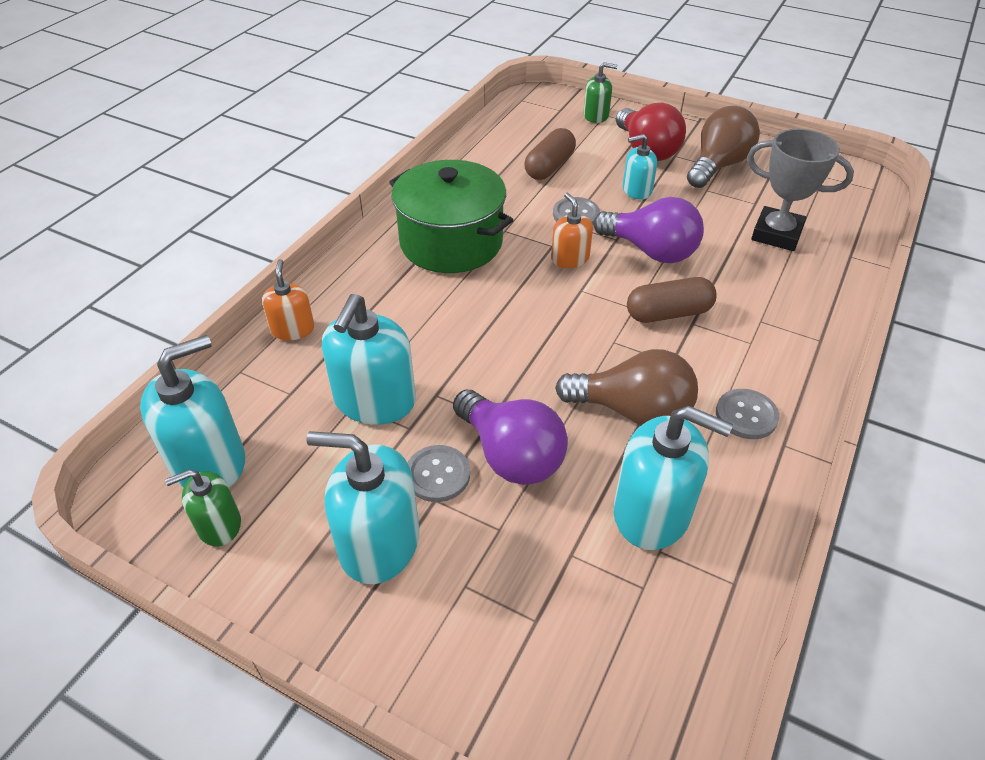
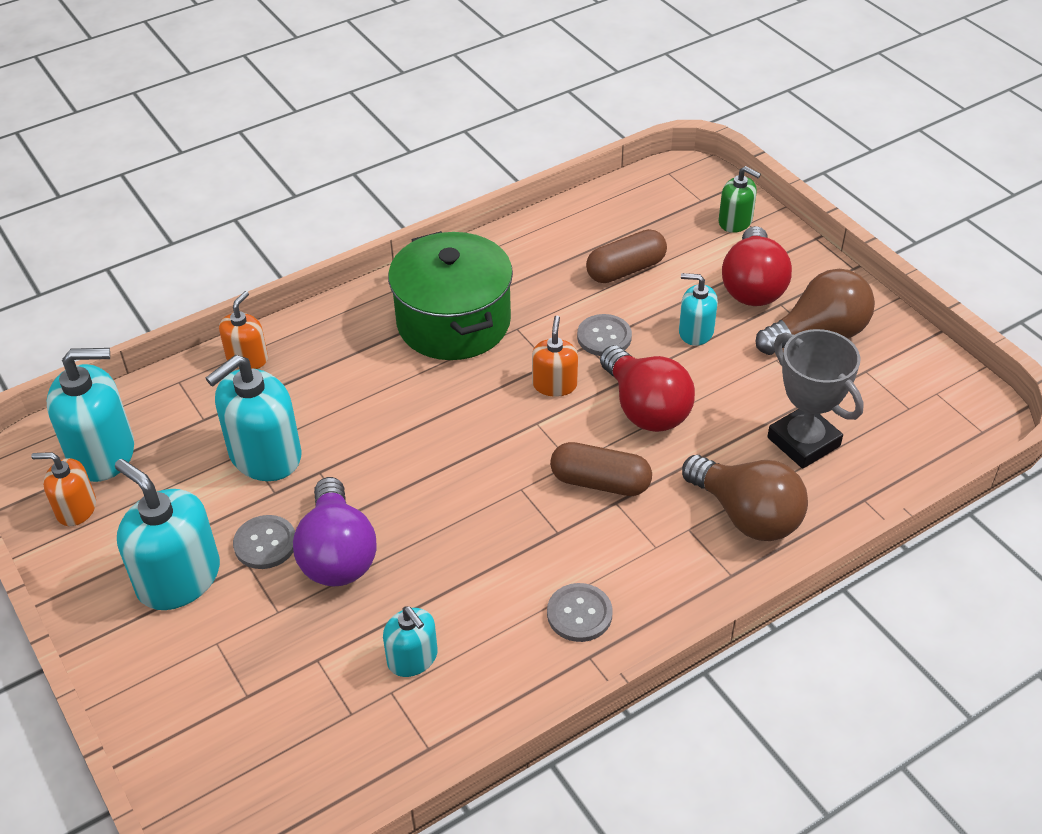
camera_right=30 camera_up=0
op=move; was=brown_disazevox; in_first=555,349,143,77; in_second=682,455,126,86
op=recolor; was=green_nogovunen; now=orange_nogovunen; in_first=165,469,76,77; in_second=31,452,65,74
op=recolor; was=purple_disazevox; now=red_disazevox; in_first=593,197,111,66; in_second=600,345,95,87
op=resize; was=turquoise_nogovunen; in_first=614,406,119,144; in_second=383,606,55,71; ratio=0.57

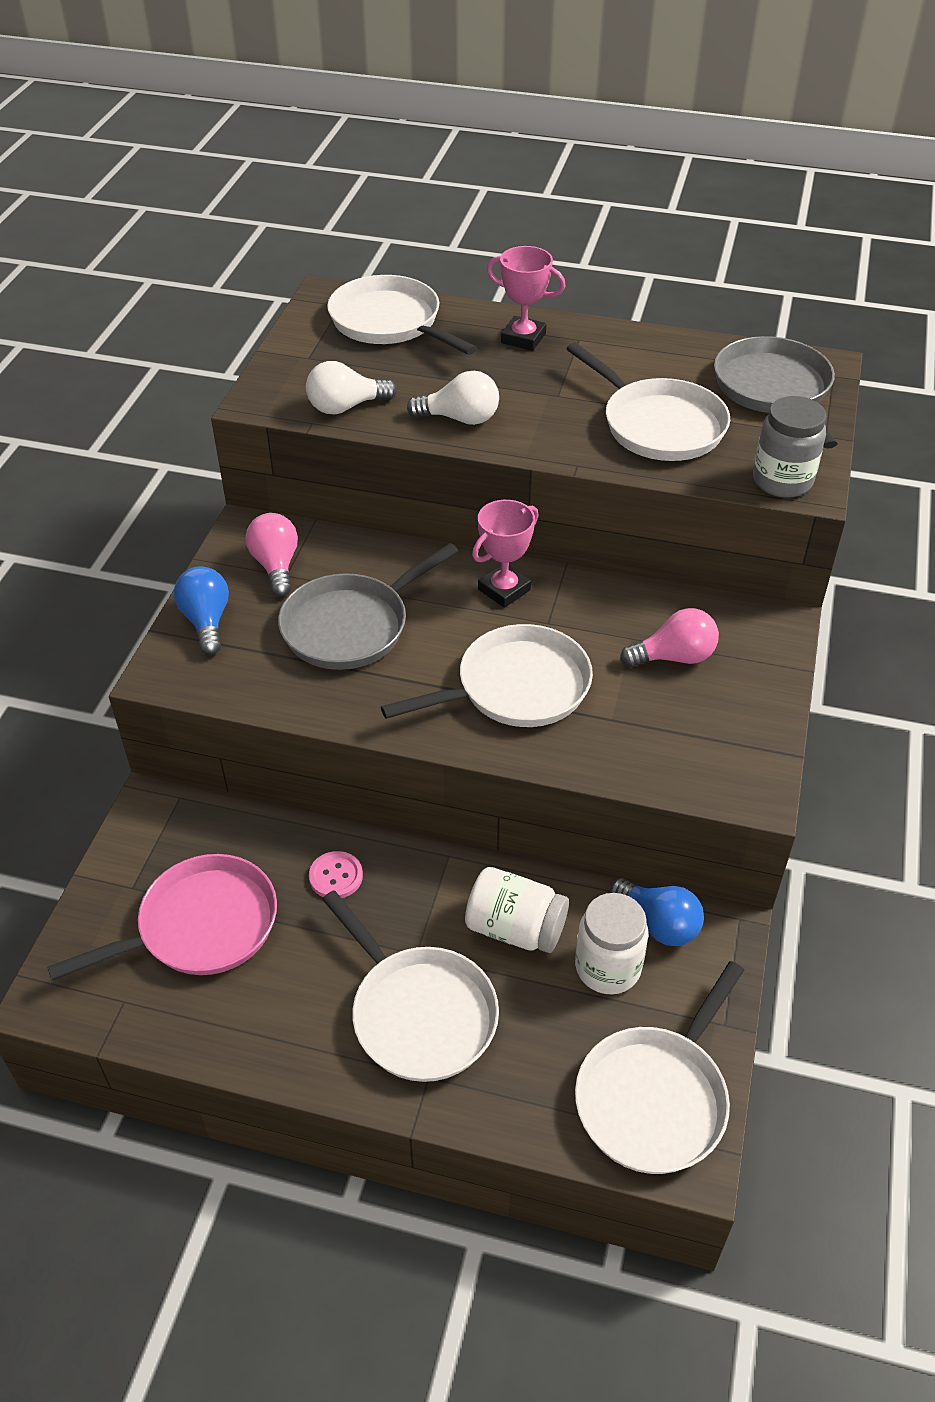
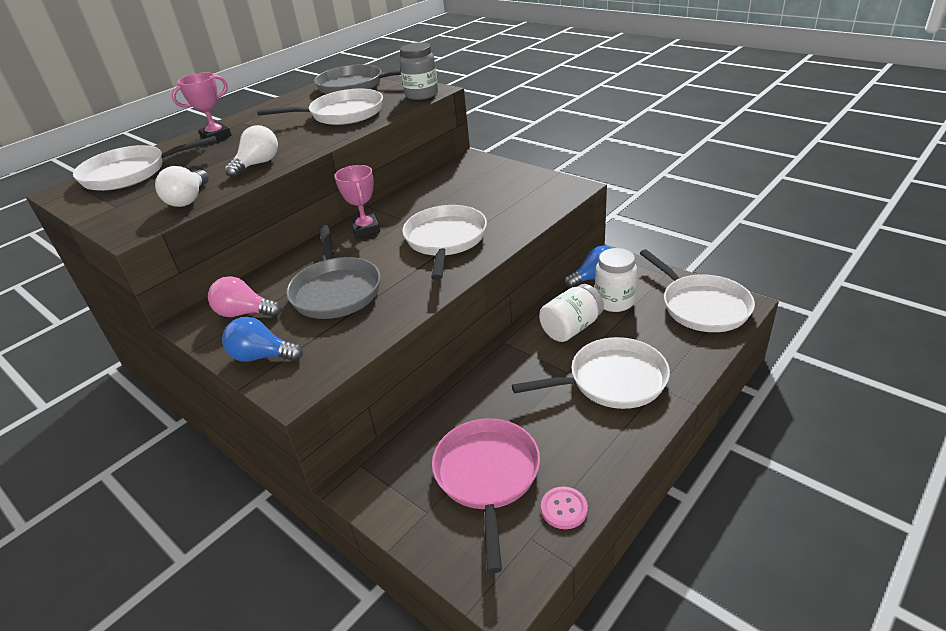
camera_right=-60 camera_up=-10
op=delete; was=pink_disazevox; in_first=620,608,99,59
op=move; was=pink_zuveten; in_first=309,851,54,47; in_second=541,487,47,42

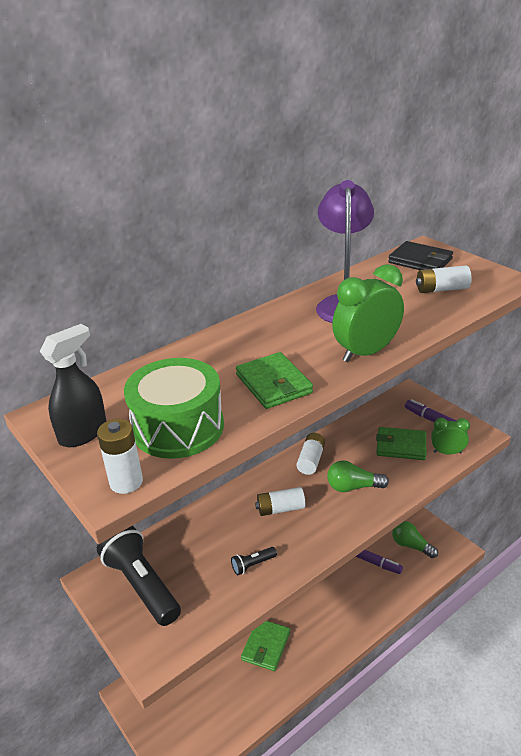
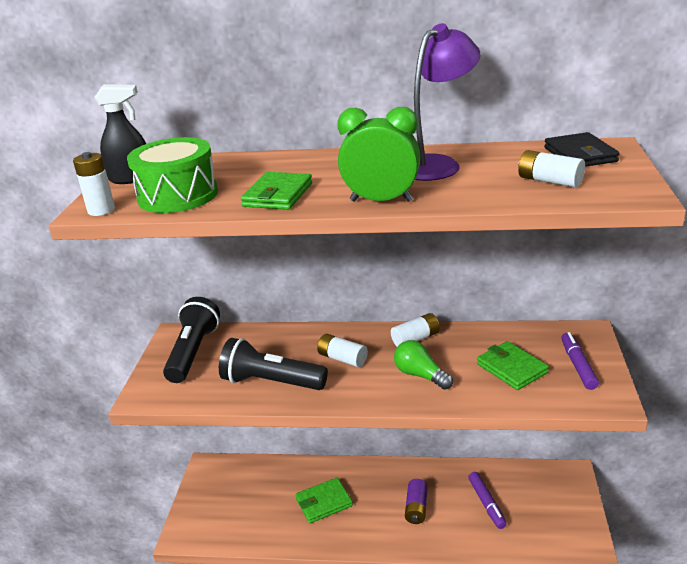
camera_right=45 camera_up=-5
op=delete; was=green_disazevox; in_first=392,521,46,37
op=delete; was=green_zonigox; in_first=431,418,39,36
op=insert; now=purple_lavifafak; in_second=405,479,23,45
op=resize; was=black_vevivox; in_first=231,547,46,28; in_second=219,338,109,52; ratio=2.34

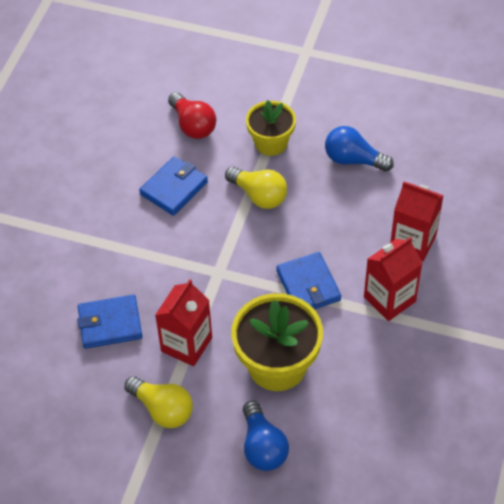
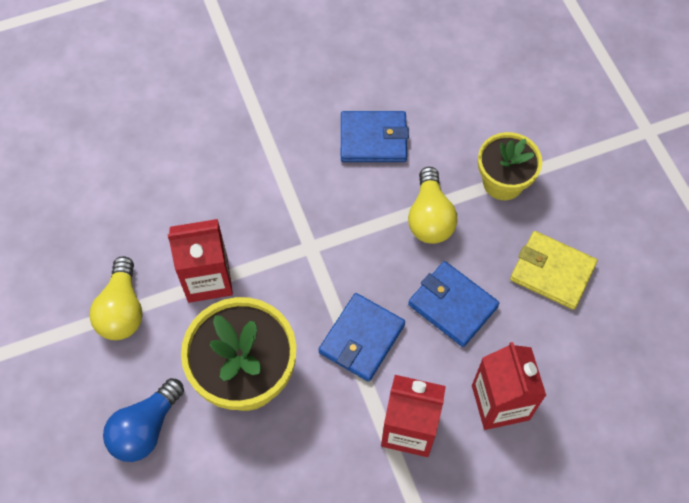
camera_right=50 camera_up=10
op=delete; was=red_disazevox; in_first=168,92,48,47
op=move; was=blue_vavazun; in_first=77,294,65,55; in_second=408,261,92,86
op=replace; was=blue_disazevox; now=yellow_vavazun; in_first=325,126,69,46; in_second=510,231,88,79

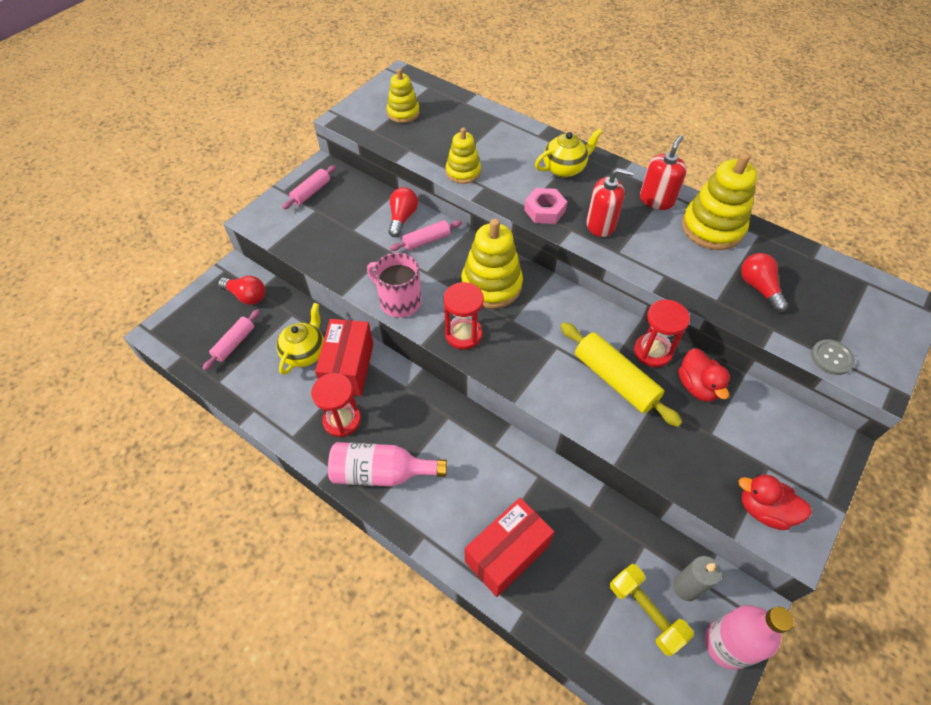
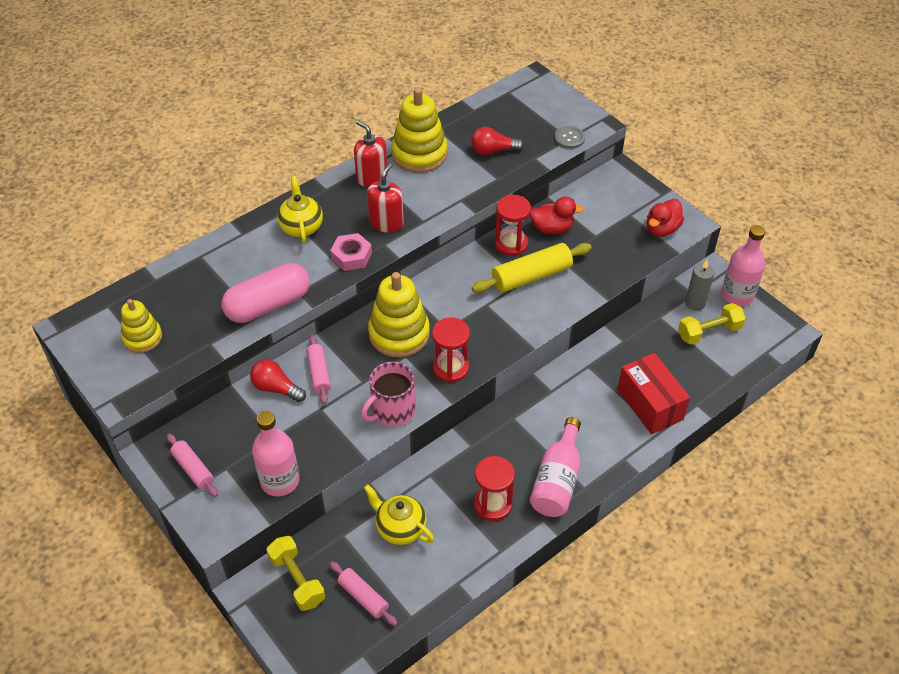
camera_right=-75 camera_up=-5
op=delete; was=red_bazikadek; in_first=315,319,58,77
op=insert; now=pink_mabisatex; in_second=252,411,48,86
op=replace; was=red_disazevox; now=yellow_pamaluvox; in_first=218,276,47,29; in_second=267,536,58,75
op=replace; was=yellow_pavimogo; now=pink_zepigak; in_first=446,128,35,56; in_second=221,263,89,60

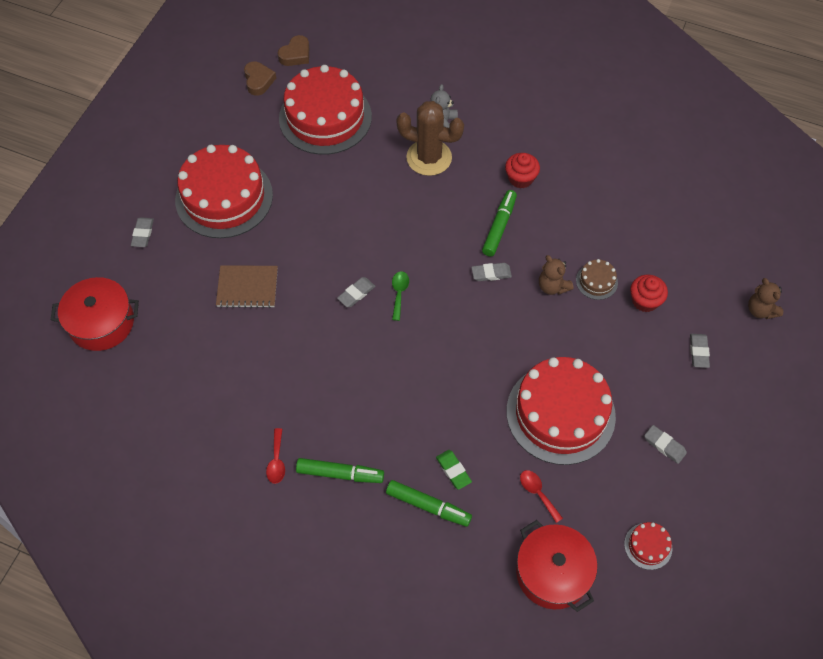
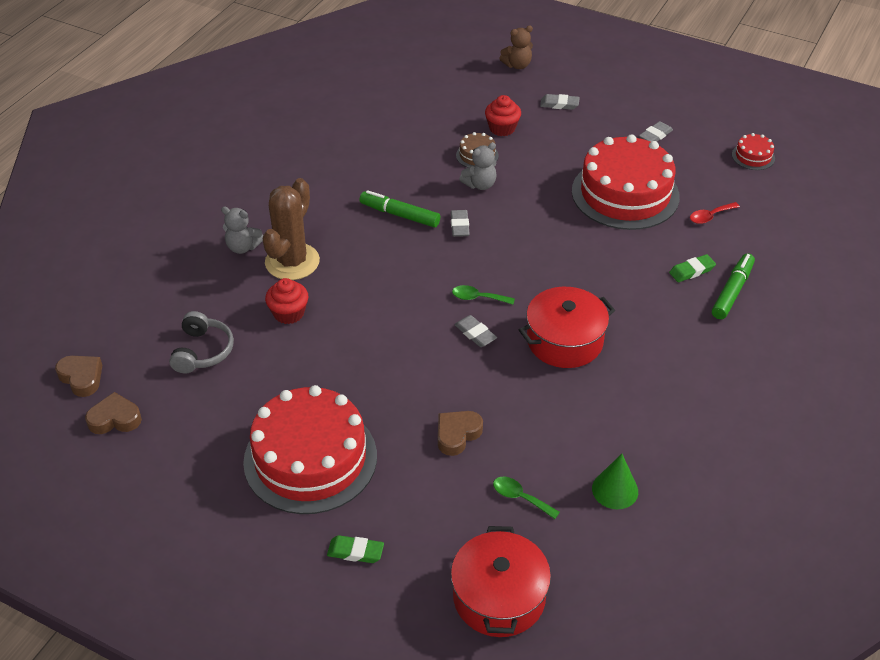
camera_right=-85 camera_up=-15
op=delete; was=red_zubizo; in_first=266,428,19,56
op=delete; was=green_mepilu; in_first=296,458,88,25
op=insert; now=green_zubizo; in_second=493,477,67,42
op=insert; now=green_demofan; in_second=592,454,46,55
op=move; was=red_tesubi; in_first=505,153,35,35; in_second=265,278,43,46
op=move; was=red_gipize; in_first=516,520,82,92; in_second=519,287,96,81
op=replace; was=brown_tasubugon; now=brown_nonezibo; in_first=216,265,62,43; in_second=438,411,45,45
op=replace; was=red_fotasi; now=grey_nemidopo; in_first=279,65,93,90; in_second=169,311,65,62
op=recolor; was=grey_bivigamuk; now=green_bivigamuk; in_first=131,217,23,30; in_second=327,535,57,28
op=recolor; was=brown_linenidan; now=grey_linenidan; in_first=539,255,35,40; in_second=459,142,38,48

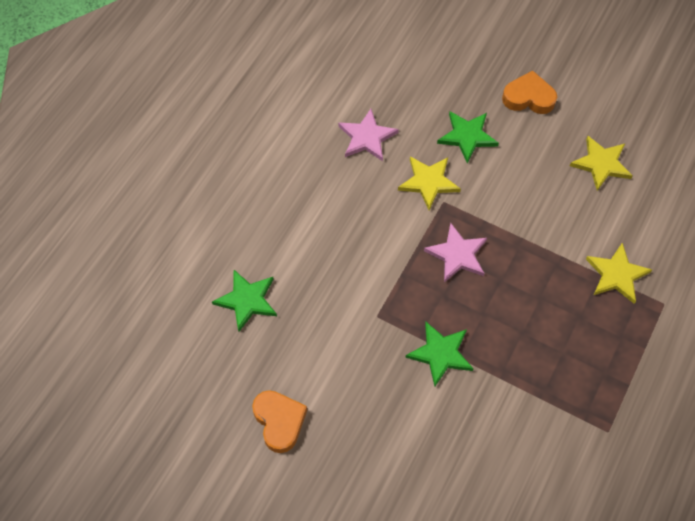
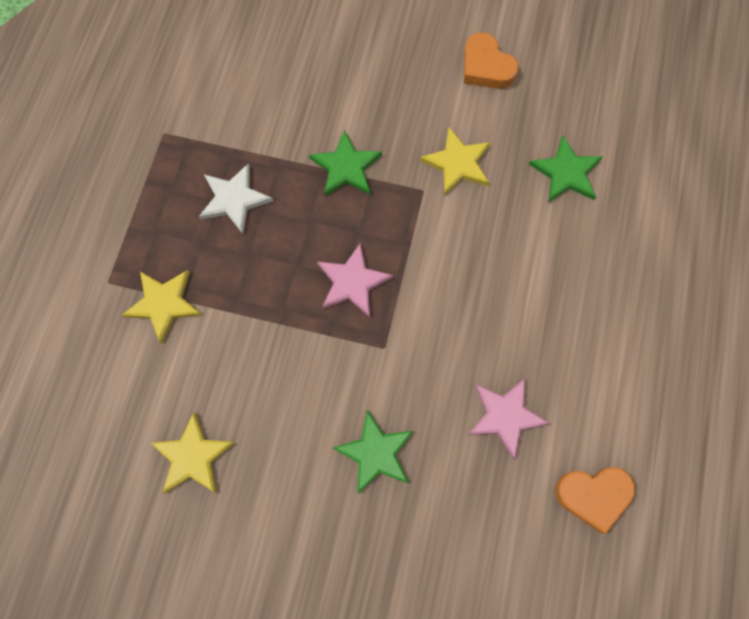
camera_right=165 camera_up=10
op=insert; now=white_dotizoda; in_second=199,163,74,71
op=move; was=yellow_dotizoda; in_first=398,156,63,54; in_second=420,127,71,69
op=move; was=orange_nonezibo; in_first=502,70,55,44; in_second=555,467,80,67

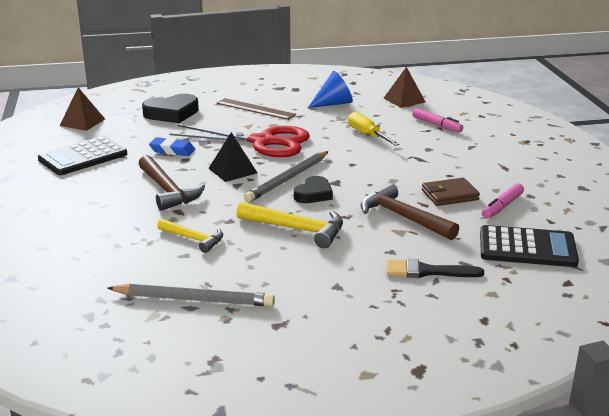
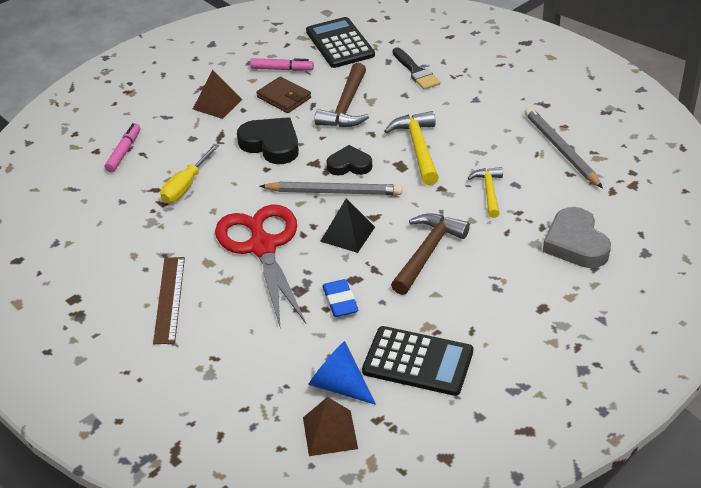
camera_right=-120 camera_up=15
op=insert; now=grey_nonezibo; in_second=543,207,68,61
op=move; was=black_nonezibo; in_first=142,94,57,29; in_second=237,117,62,47
op=move; was=blue_demofan; in_first=308,71,45,37; in_second=308,341,68,64
op=move; was=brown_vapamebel; in_first=384,67,42,41; in_second=193,70,49,49

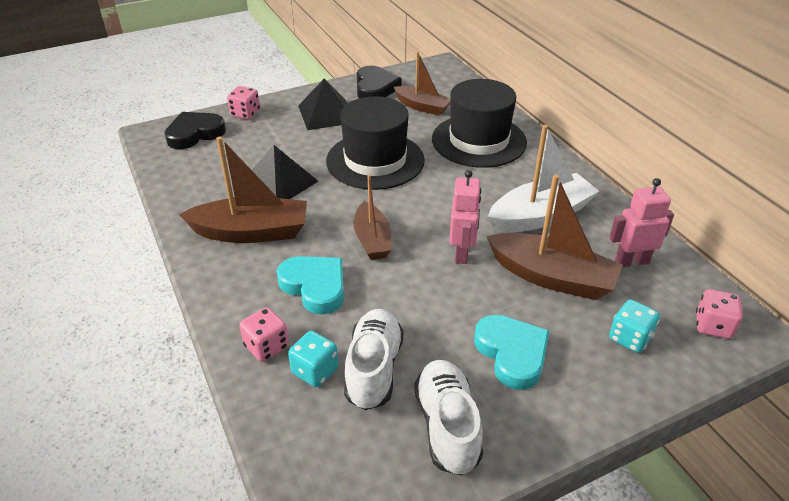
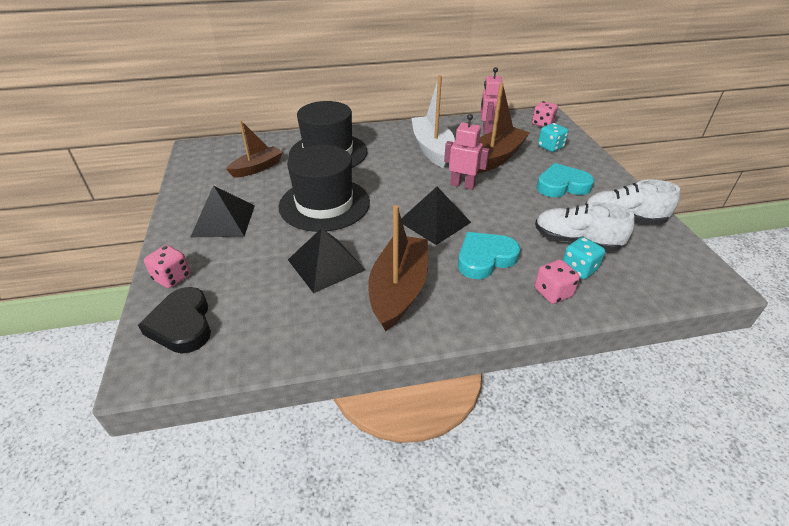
camera_right=-75 camera_up=0
op=delete; was=black_nonezibo; in_first=357,66,44,32
op=replace; was=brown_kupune; now=black_vapamebel; in_first=354,175,37,85; in_second=401,187,70,58

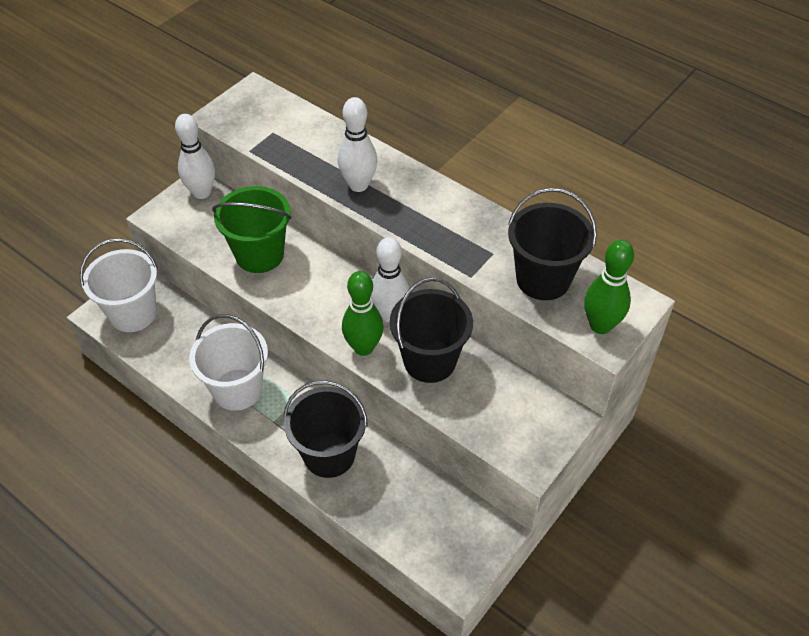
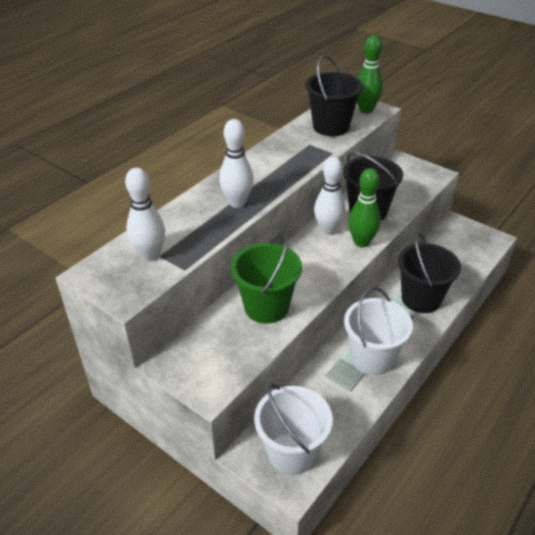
camera_right=-90 camera_up=-10
op=move; was=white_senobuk; in_first=175,114,40,85; in_second=125,168,40,93

